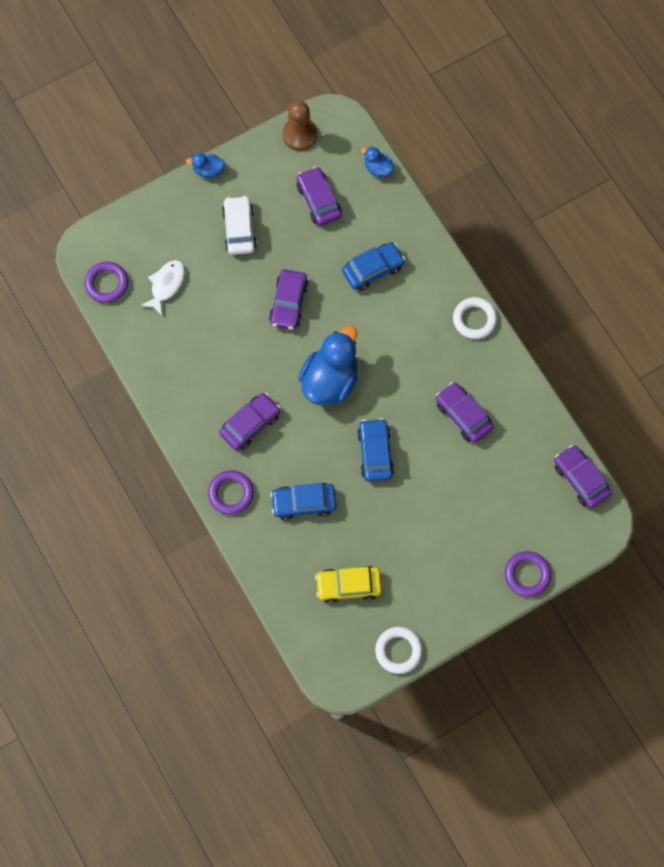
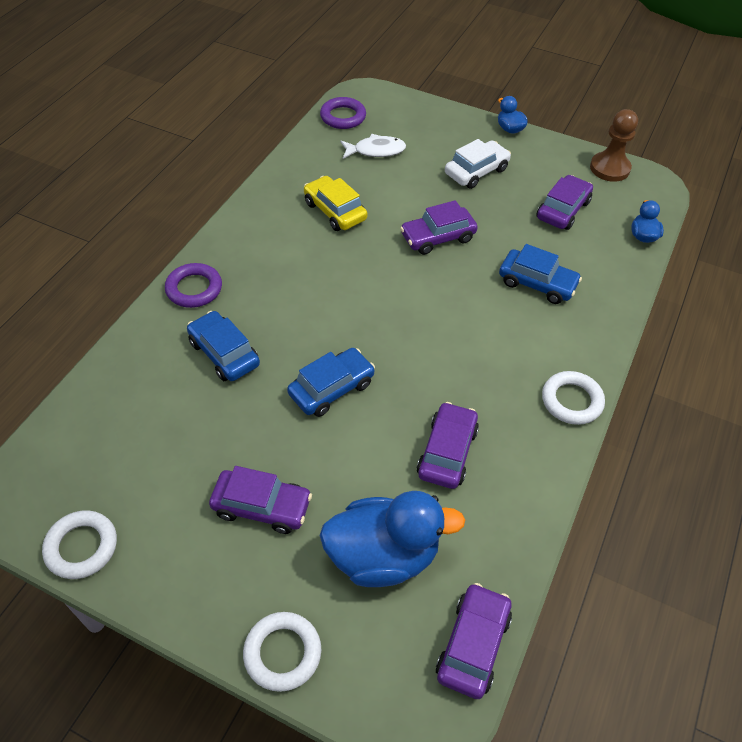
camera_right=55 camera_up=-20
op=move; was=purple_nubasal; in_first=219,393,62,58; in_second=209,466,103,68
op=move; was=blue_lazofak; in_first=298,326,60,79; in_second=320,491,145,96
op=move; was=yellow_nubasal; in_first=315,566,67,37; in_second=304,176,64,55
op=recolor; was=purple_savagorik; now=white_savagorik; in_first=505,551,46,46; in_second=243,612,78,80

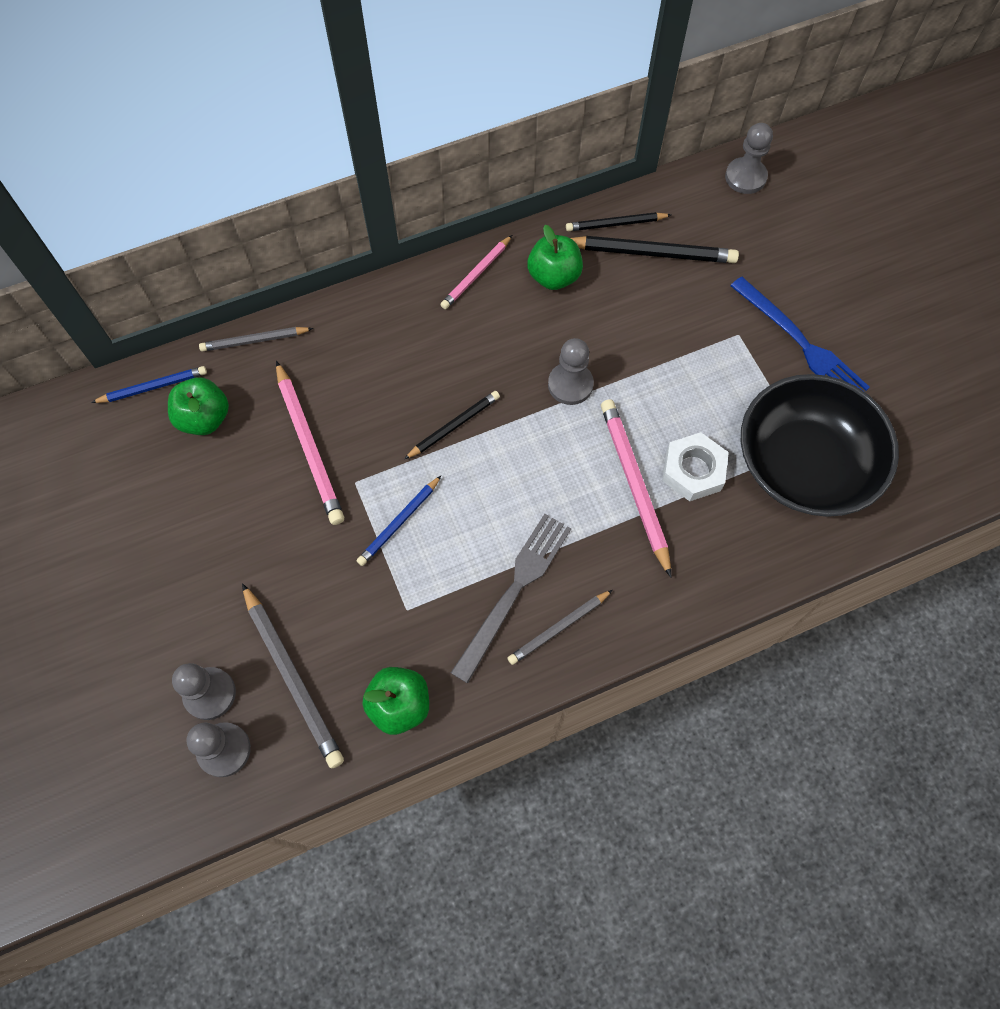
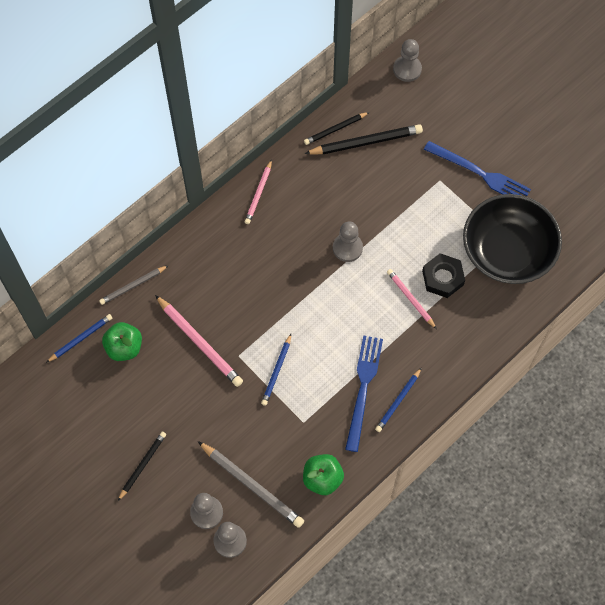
camera_right=-20 camera_up=0
op=delete; was=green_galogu; in_first=527,225,56,65
op=move; was=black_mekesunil; in_first=404,391,96,68; in_second=118,431,48,70
op=recolor; was=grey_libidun; now=blue_libidun; in_first=451,514,120,169; in_second=345,335,38,117
op=recolor; was=grey_mekesunil; now=blue_mekesunil; in_first=508,590,105,75; in_second=375,367,47,65
op=recolor; was=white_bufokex; now=black_bufokex; in_first=662,432,67,69; in_second=422,253,43,45
op=resize; was=pink_mekesunil; in_first=601,399,70,179; in_second=387,269,50,60; ratio=0.61

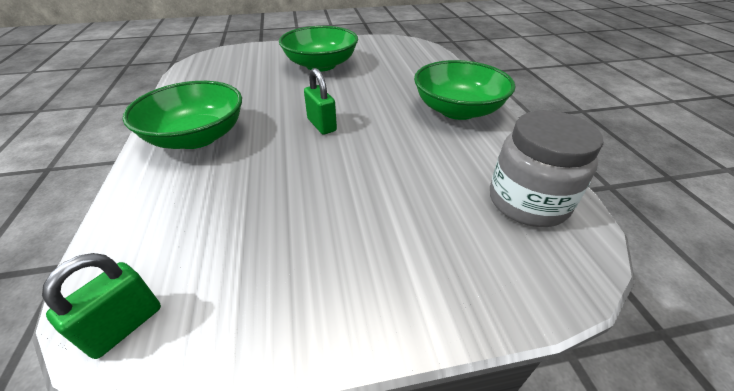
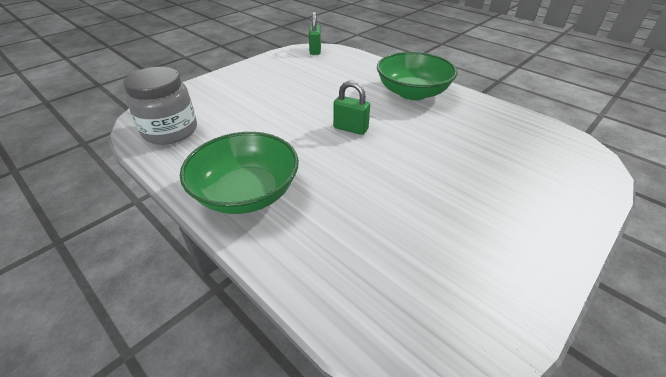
camera_right=145 camera_up=0
op=delete; was=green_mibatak; in_first=279,26,79,46

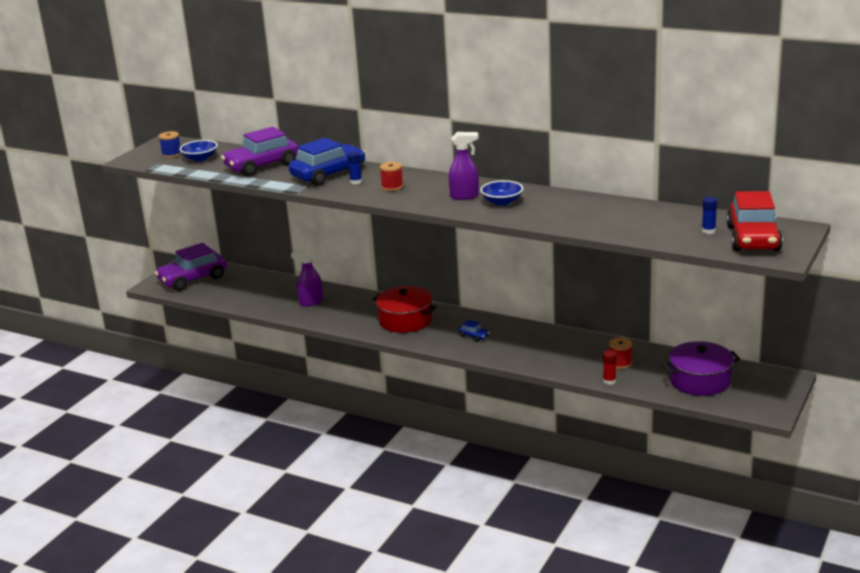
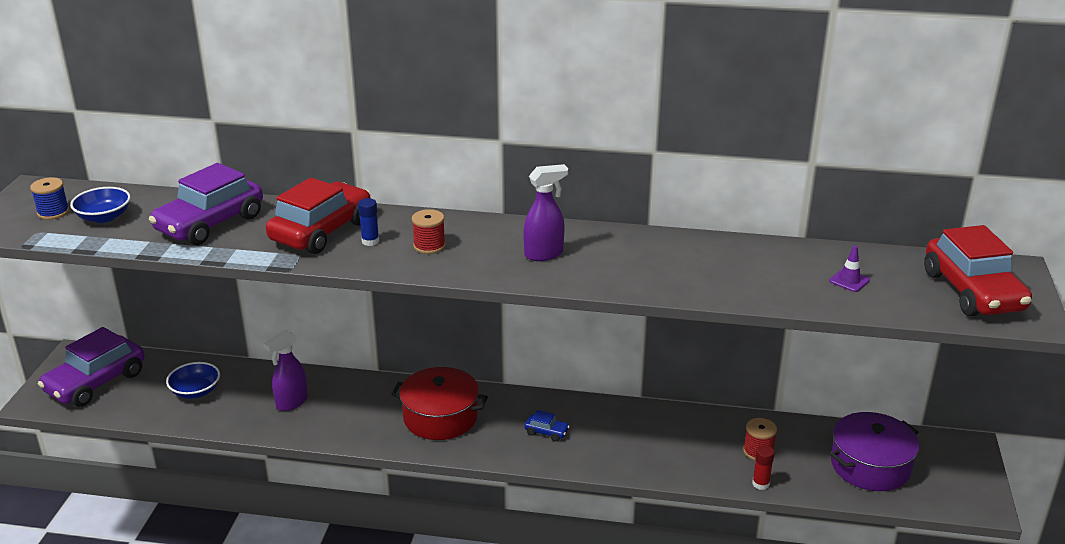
camera_right=-20 camera_up=5
op=delete; was=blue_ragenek; in_first=702,197,15,37
op=insert; now=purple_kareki; in_second=829,246,41,46
op=move; was=blue_mibatak; in_first=480,180,43,26; in_second=166,362,54,37
op=recolor; was=blue_nubasal; now=red_nubasal; in_first=289,138,77,48; in_second=266,178,105,76

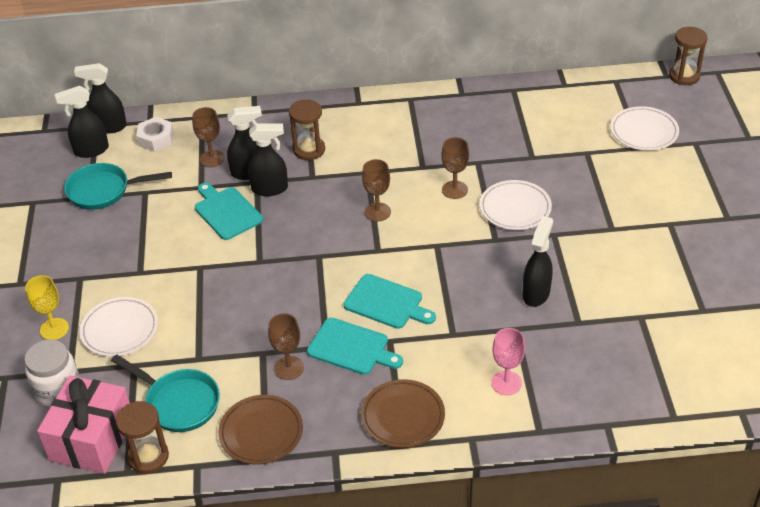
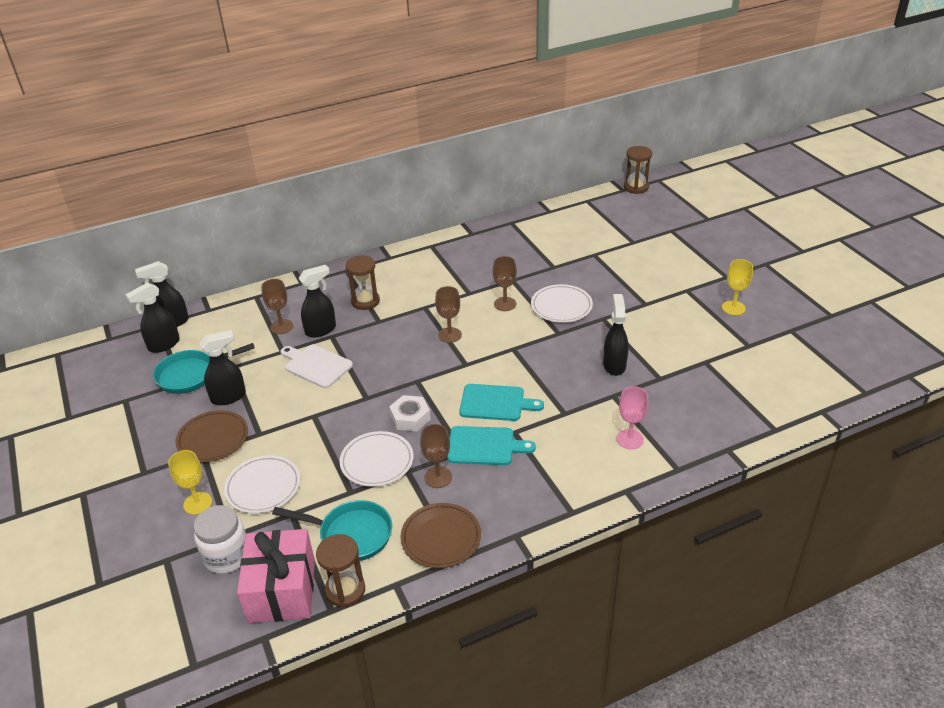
camera_right=-20 camera_up=-5
op=insert; now=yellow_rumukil; in_second=722,259,31,56
op=move; was=white_bufokex; in_first=136,117,38,35; in_second=389,395,42,36
op=move; was=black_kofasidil; in_first=248,124,40,72; in_second=199,330,47,75
op=move; was=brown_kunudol; in_first=361,379,84,69; in_second=176,410,72,52
op=move; was=white_kunudol; in_first=611,106,68,45; in_second=340,431,74,56
op=recolor; was=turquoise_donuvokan; now=white_donuvokan; in_first=195,183,68,57; in_second=280,345,73,43

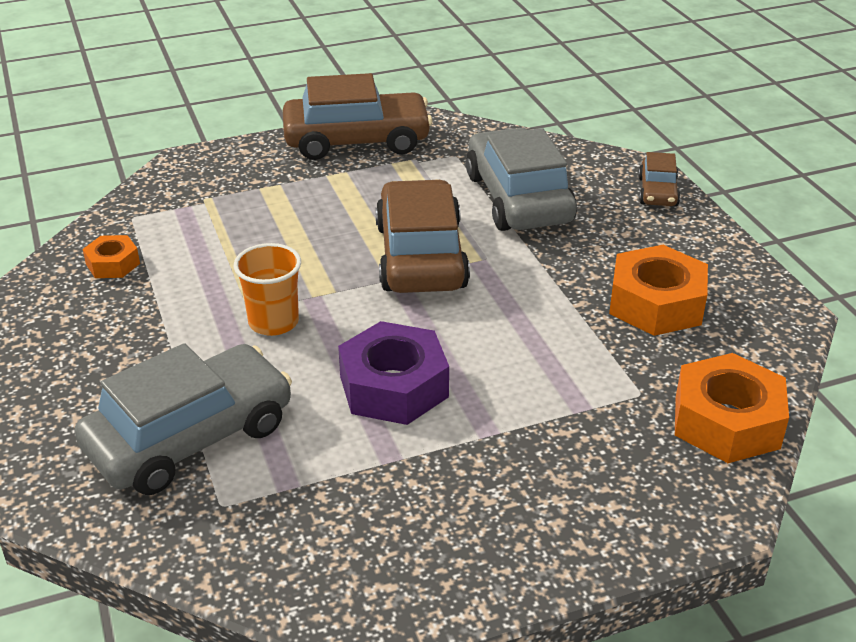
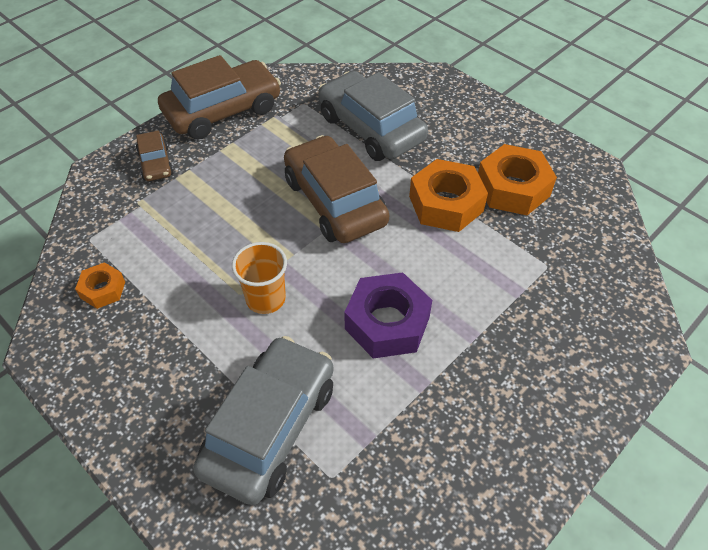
camera_right=-25 camera_up=15
op=move; was=brown_nubasal; in_first=638,152,42,54; in_second=136,131,38,50
op=move; was=orange_bufokex; in_first=675,353,114,110; in_second=409,159,79,73

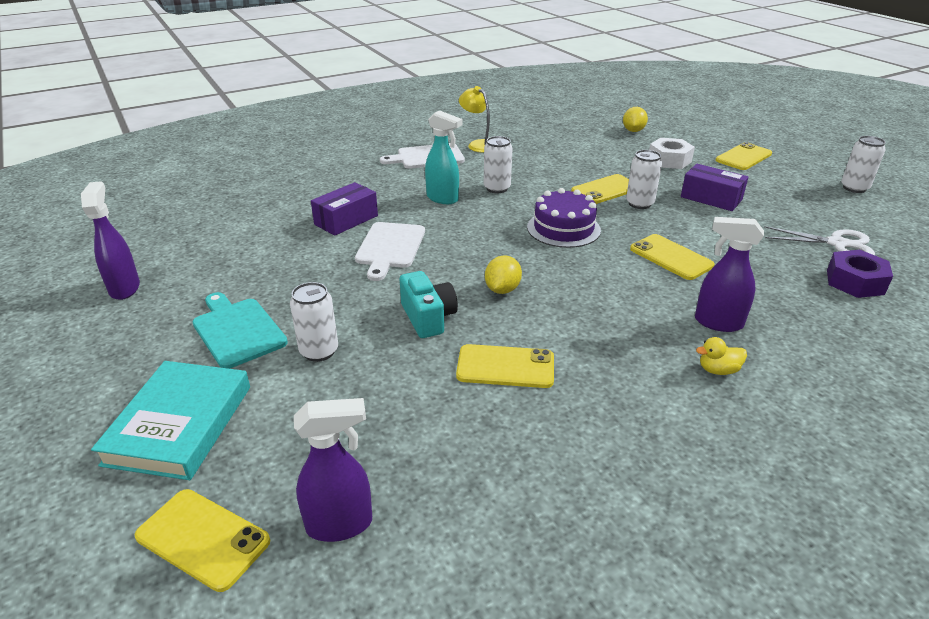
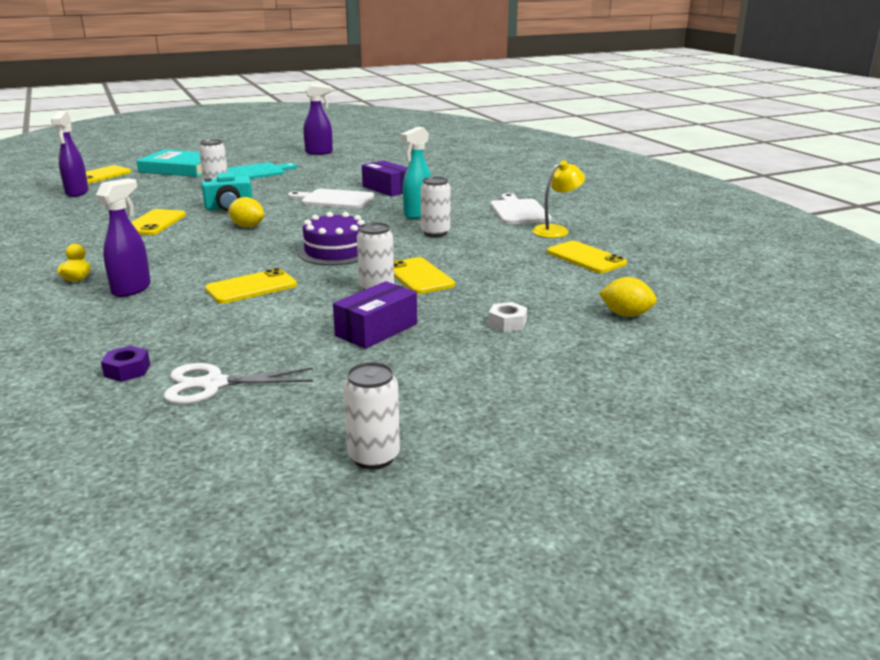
camera_right=95 camera_up=-10
op=move; was=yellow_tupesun; in_first=715,142,57,28; in_second=547,241,80,32
op=rotate; was=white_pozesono; in_first=764,226,111,29; in_second=164,363,149,42; clockwise=60
op=resize; was=white_bufokex; in_first=649,138,46,31; in_second=488,302,39,30; ratio=0.61
op=resize; was=purple_bufokex; in_first=827,250,66,48; in_second=101,346,49,36; ratio=0.61

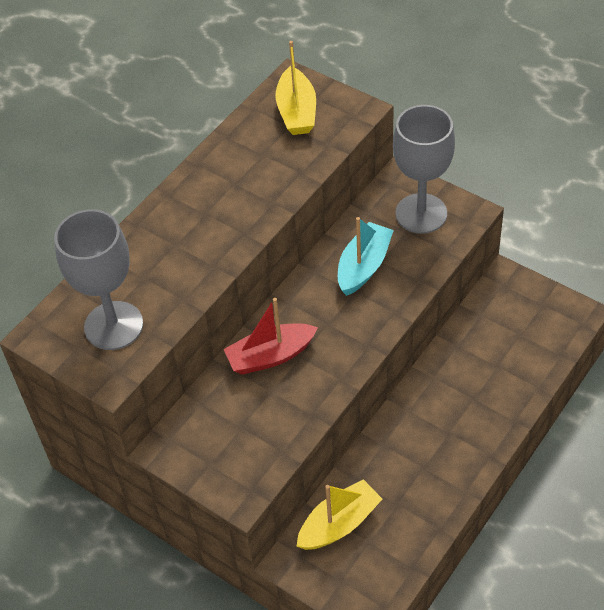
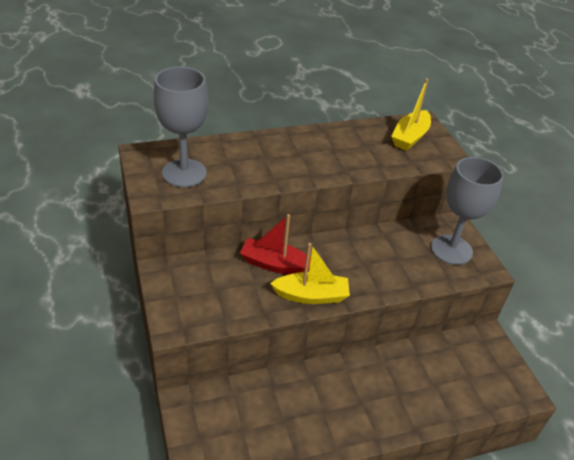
camera_right=30 camera_up=-10
op=delete; was=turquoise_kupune; in_first=338,217,56,79
op=move; was=yellow_kupune; in_first=297,479,85,71; in_second=270,243,80,61

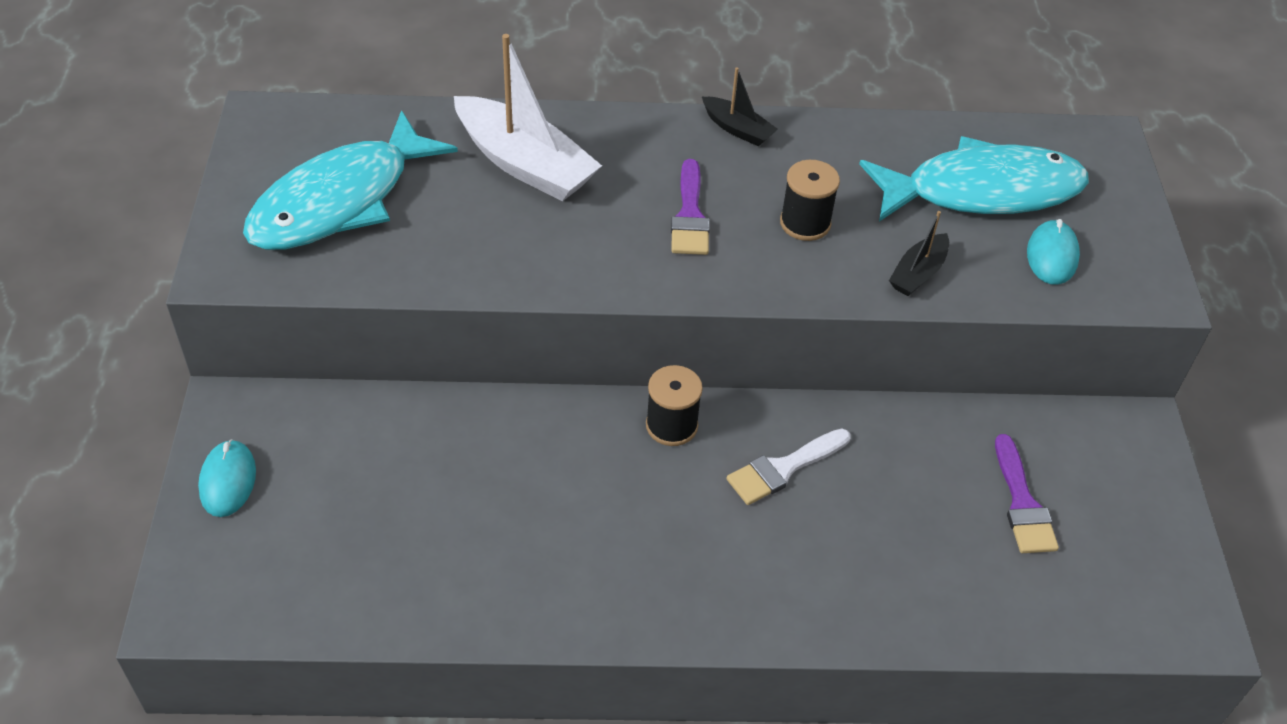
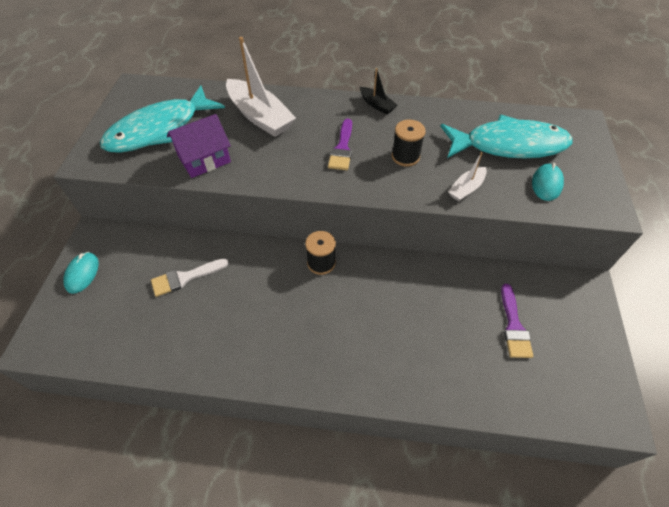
camera_right=10 camera_up=5
op=insert; now=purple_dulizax; in_second=167,114,64,64
op=move; was=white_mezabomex; in_first=727,429,124,76; in_second=151,258,78,39
op=recolor; was=black_kupune; now=white_kupune; in_first=889,211,60,85; in_second=448,152,39,49

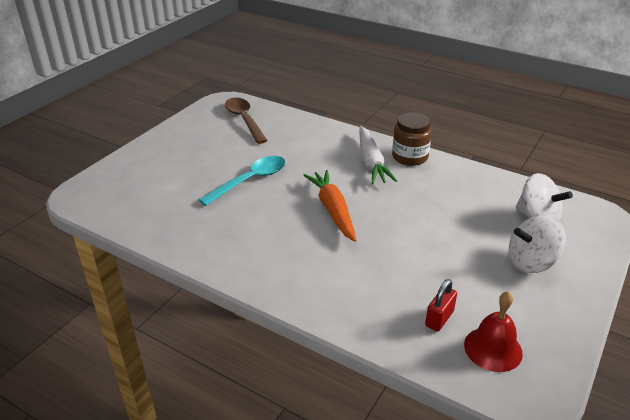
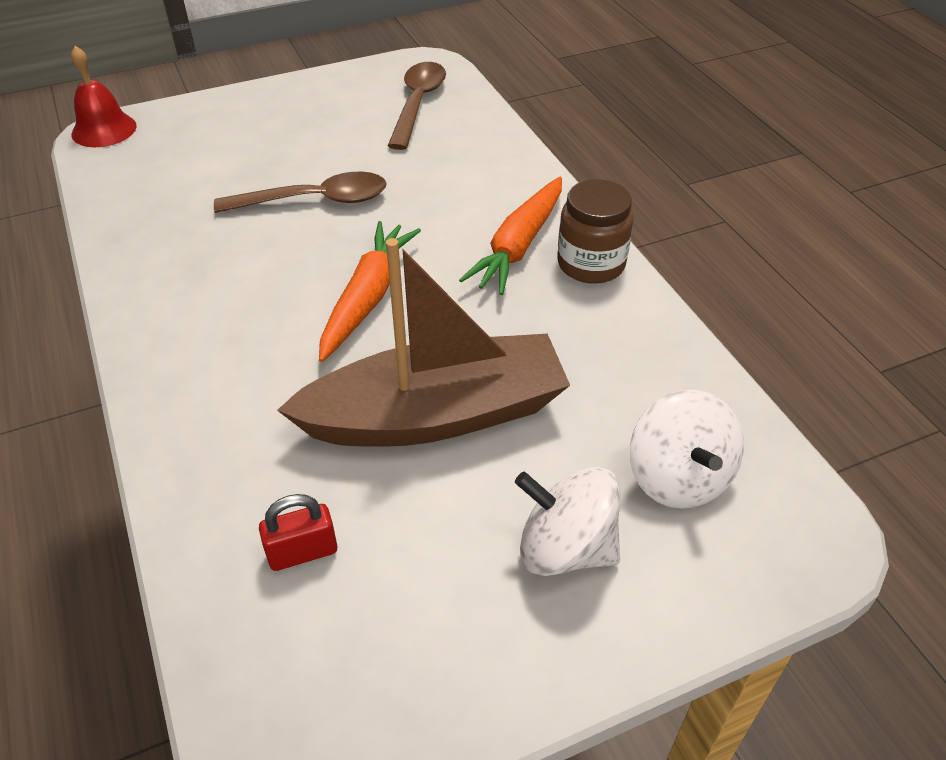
camera_right=35 camera_up=10
op=insert; now=brown_kupune; in_second=277,238,293,209
op=move; was=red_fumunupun; in_first=464,292,59,80; in_second=71,46,66,101
op=recolor; was=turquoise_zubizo; now=brown_zubizo; in_first=198,156,88,50; in_second=214,172,173,41
op=recolor; was=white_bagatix; now=orange_bagatix; in_first=359,126,38,58; in_second=459,177,103,118

